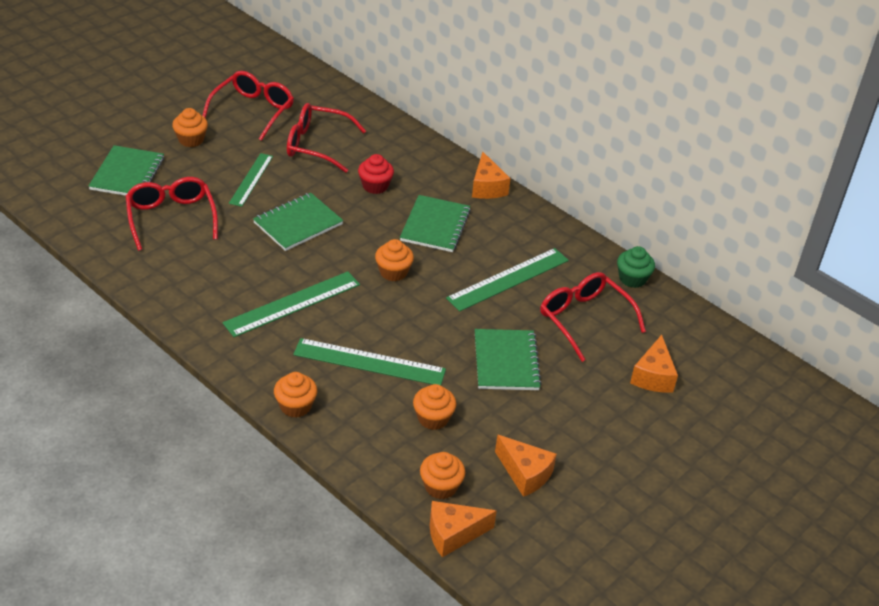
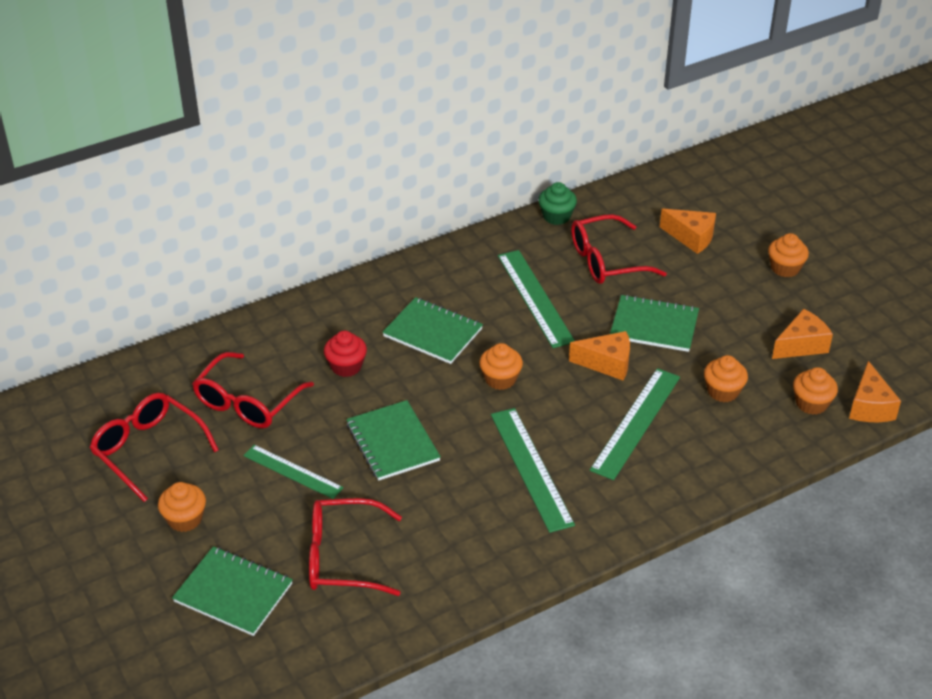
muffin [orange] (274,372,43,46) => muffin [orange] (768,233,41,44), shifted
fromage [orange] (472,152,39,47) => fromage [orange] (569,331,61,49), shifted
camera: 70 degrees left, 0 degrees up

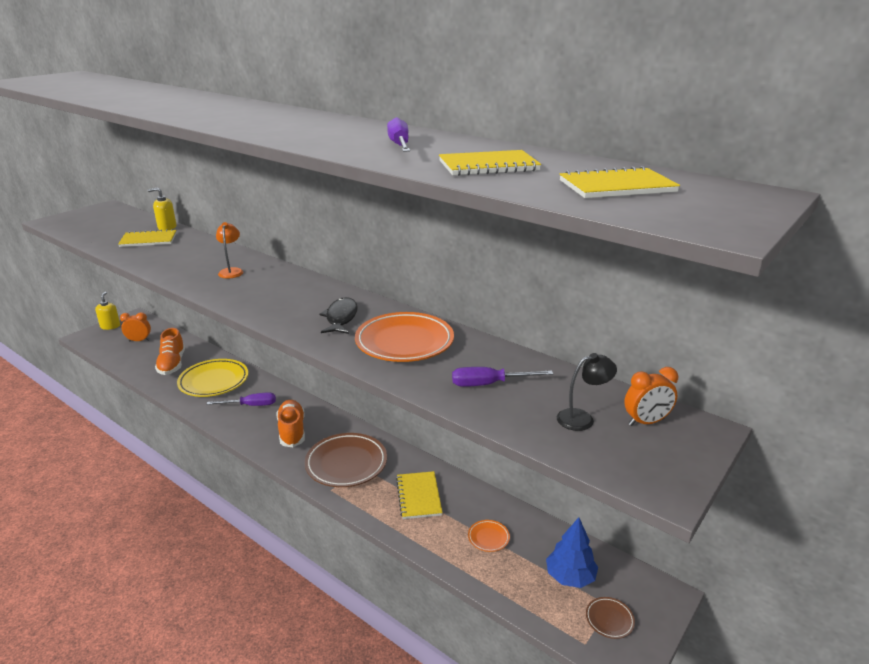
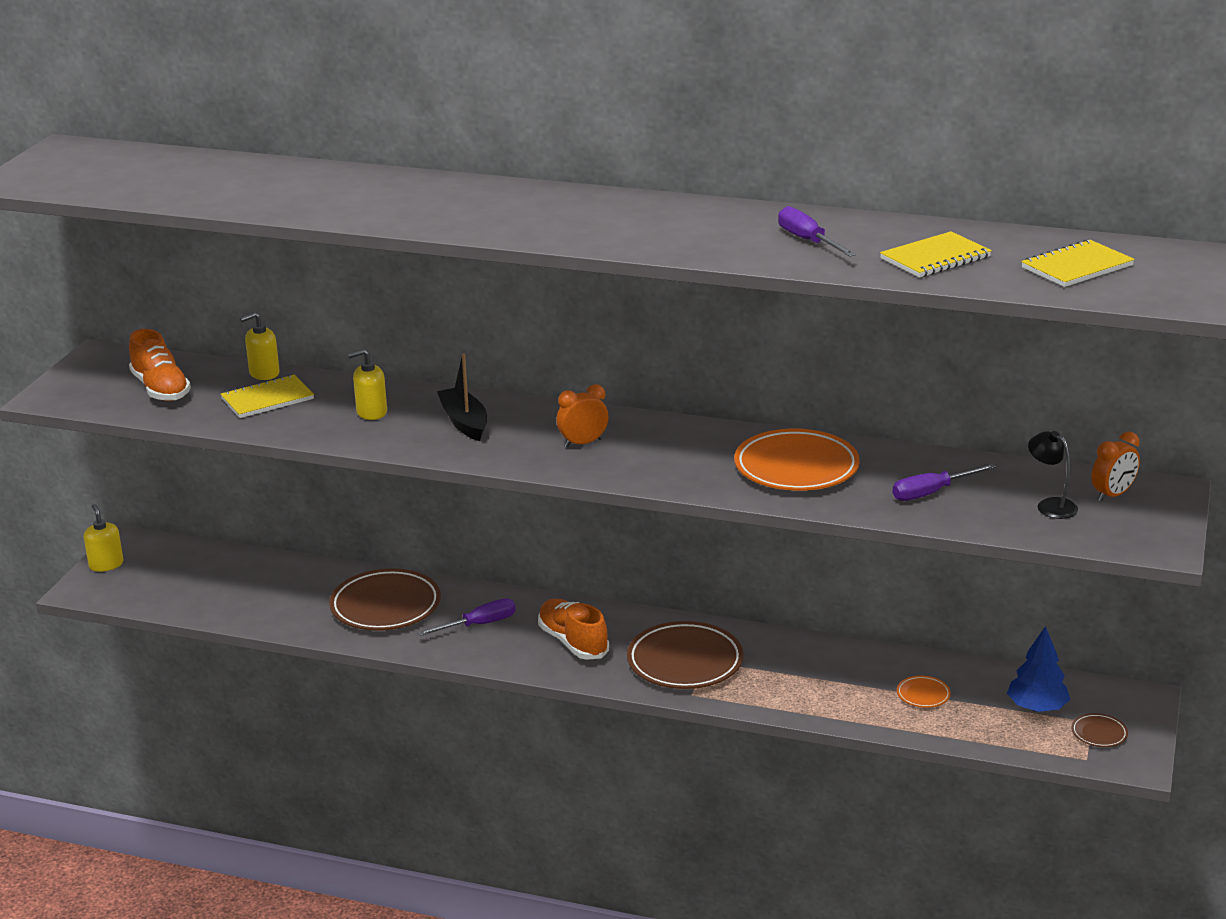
poisson [noir] (319,297,39,37) => nothing
carnet [jaune] (396,471,47,48) => nothing
nothing => distributeur de savon [jaune] (348,349,39,71)
réveil [orange] (120,312,31,29) => réveil [orange] (556,384,52,64), shifted
chaussure [orange] (155,328,30,47) => chaussure [orange] (129,329,62,72), shifted
lampe [orange] (216,222,27,57) => bateau [noir] (437,354,50,87)
assiette [jaune] (177,359,71,38) => assiette [marron] (329,568,112,63)
lampe [noir] (557,353,60,78) => lampe [noir] (1028,431,50,88), 90 degrees counterclockwise
camera: 20 degrees left, 0 degrees up

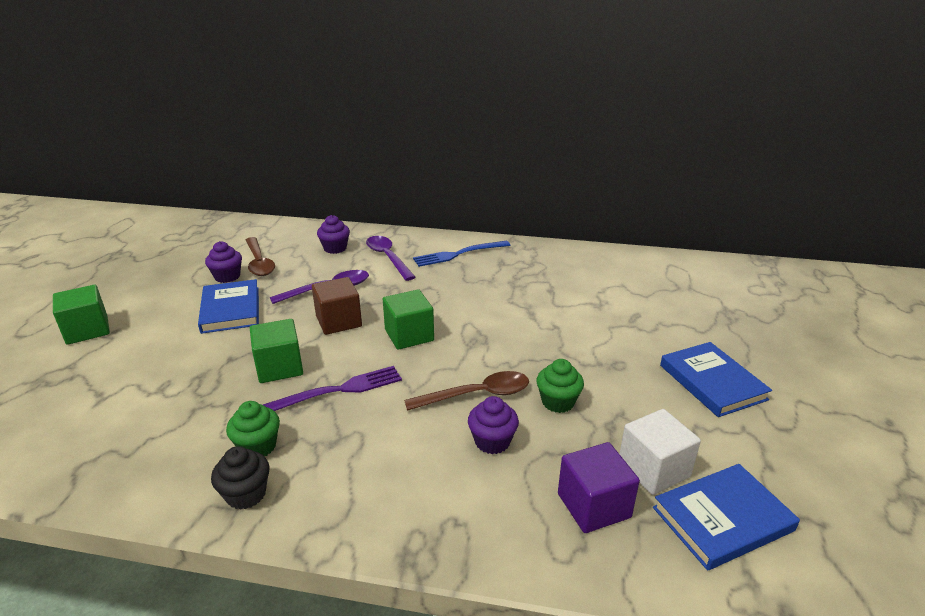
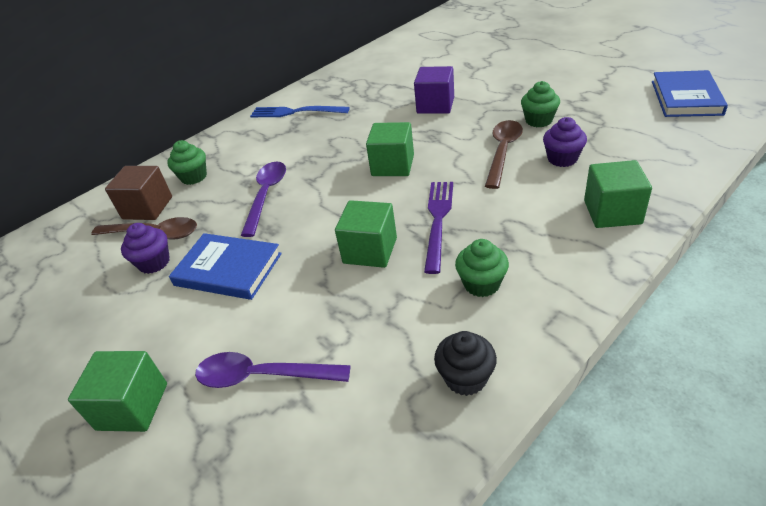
cube [blanc] (619,409,82,86) => nothing
livre [bleu] (660,342,112,75) => nothing
nothing => cube [vert] (584,160,68,68)
muffin [noir] (211,446,59,64) => muffin [noir] (434,331,63,65), shifted
cube [marron] (312,277,50,58) => cube [marron] (105,166,67,54), shifted
cuillère [violet] (366,236,49,45) => cuillère [violet] (195,352,156,36), shifted
cube [violet] (558,442,82,91) => cube [violet] (414,66,40,48), shifted
muffin [violet] (317,215,33,39) => muffin [vert] (167,140,40,45)
fourchette [bleu] (413,241,97,26) => fourchette [bleu] (250,106,100,11), 90 degrees clockwise
camera: 50 degrees left, 10 degrees up

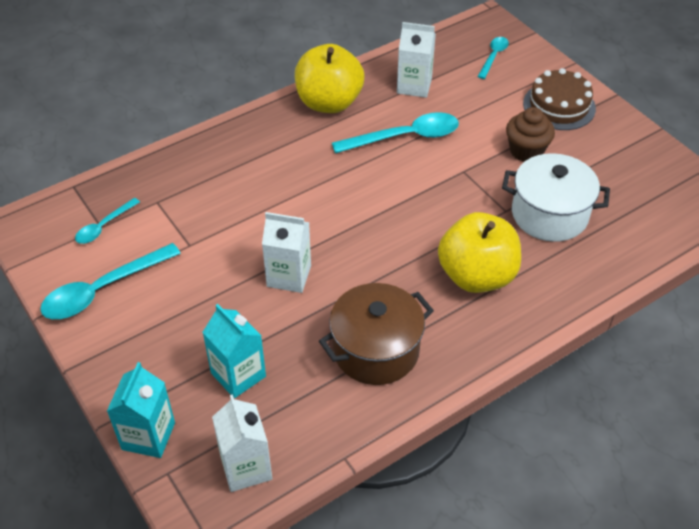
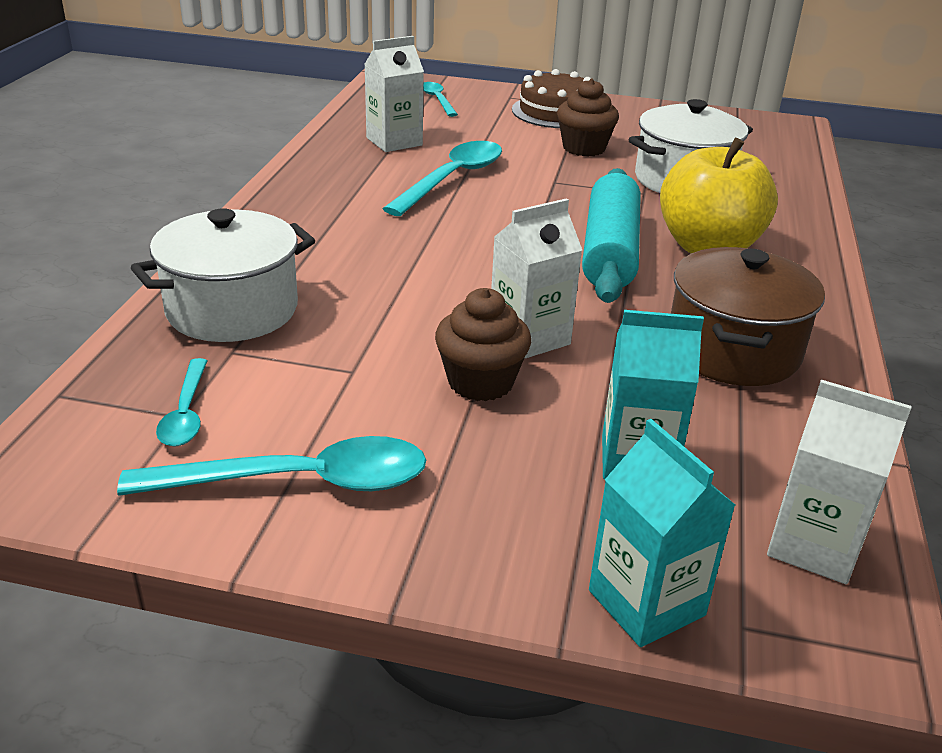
pomme [jaune] (295,44,69,69) => nothing
nothing => marmite [blanc] (131,208,184,134)
nothing => muffin [marron] (435,288,96,113)
nothing => rouleau à pâtisserie [turquoise] (582,168,59,135)
cuillère [turquoise] (40,243,141,76) => cuillère [turquoise] (117,436,309,60), 105 degrees counterclockwise
camera: 45 degrees left, 15 degrees down

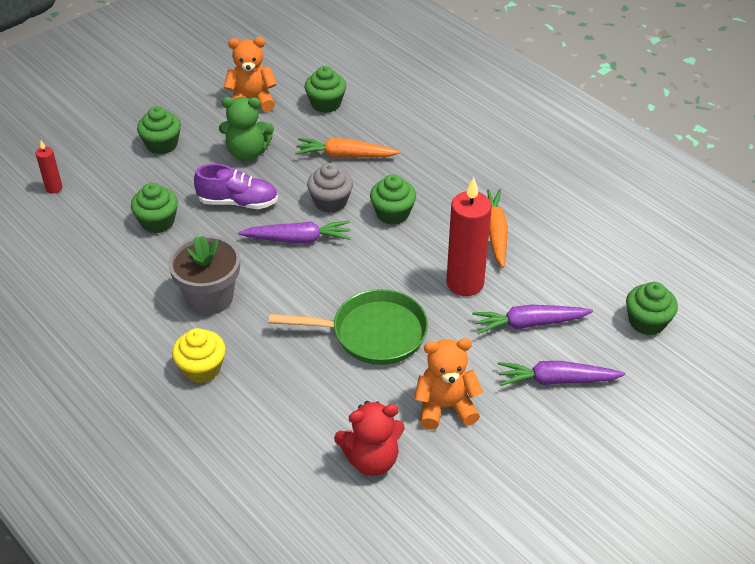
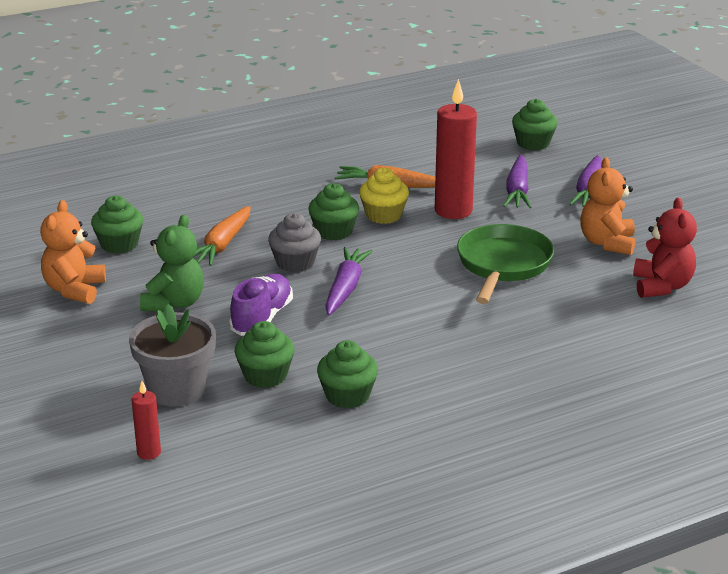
muffin [vert] (137,106,44,49) => muffin [vert] (317,340,61,69), shifted
pot de fleurs [gris] (168,235,72,80) => pot de fleurs [gris] (129,304,87,103), shifted
muffin [jaune] (172,328,53,55) => muffin [jaune] (359,168,50,56), shifted
camera: 75 degrees left, 15 degrees down

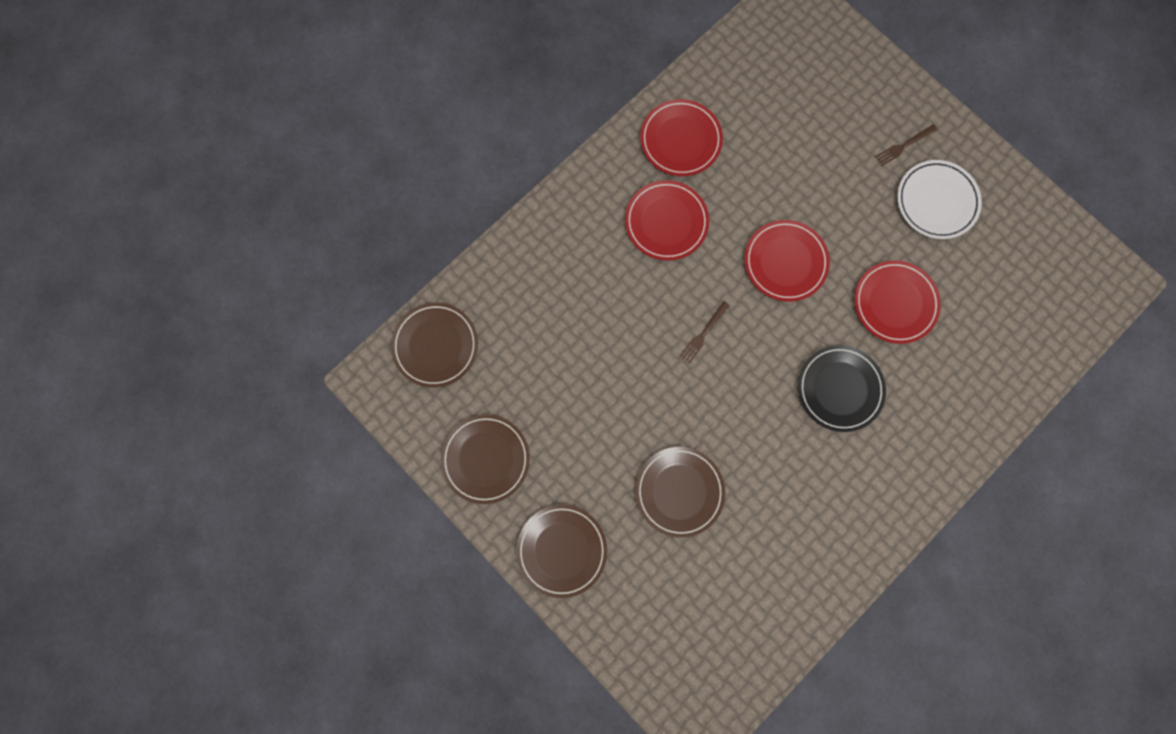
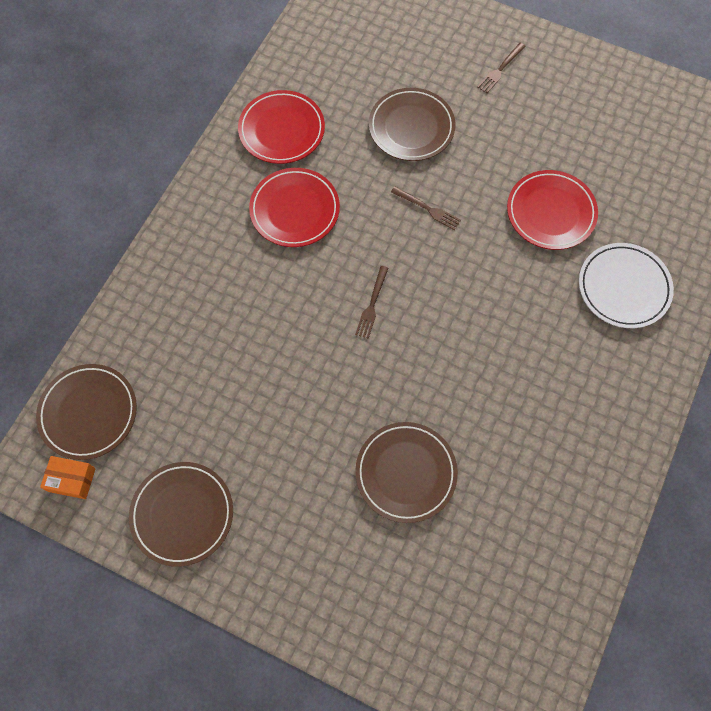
assiette [noir] (798,345,88,87) => nothing
nothing => boîte [orange] (40,456,56,43)
assiette [marron] (516,505,91,93) => assiette [marron] (369,88,86,73), shifted
assiette [blanc] (897,160,85,79) => assiette [blanc] (579,243,95,85), shifted
assiette [rouge] (745,220,85,82) => fourchette [marron] (391,186,70,44)
camera: 20 degrees left, 10 degrees down

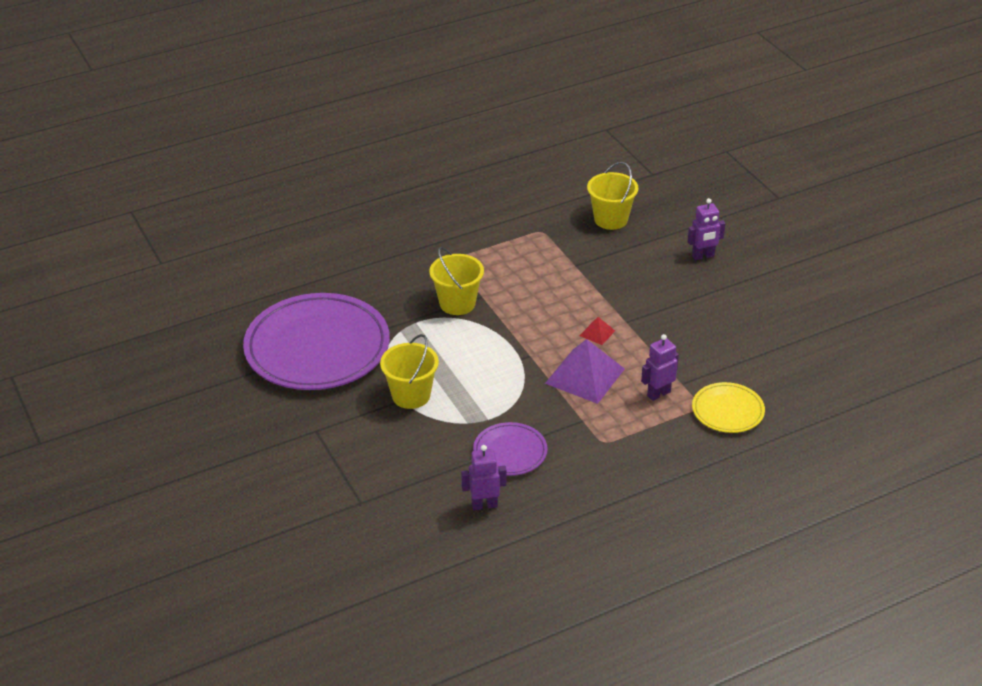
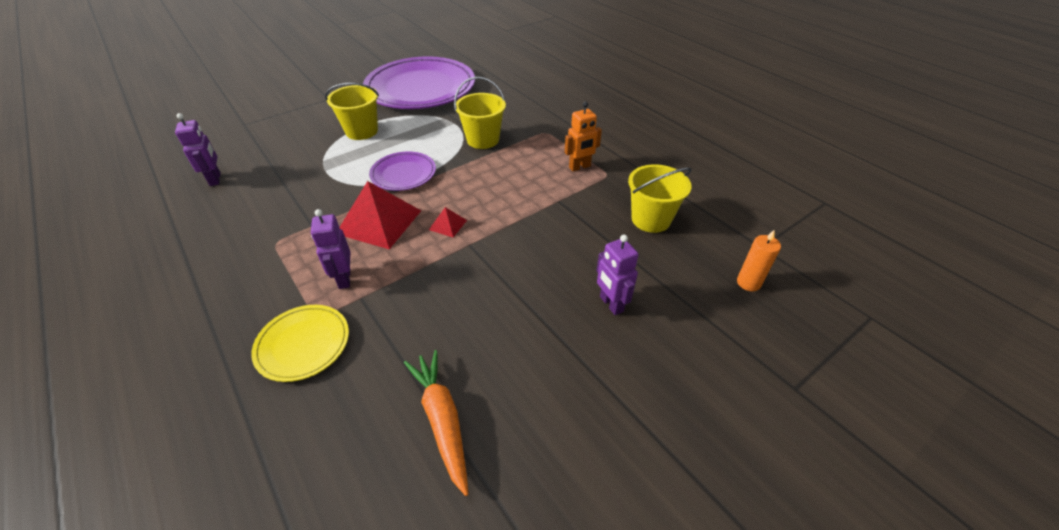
nothing => carotte [orange] (404,350,65,146)
nothing => robot [orange] (565,102,37,69)
nothing => bougie [orange] (737,230,44,61)
assiette [violet] (473,422,75,54) => assiette [violet] (369,151,67,40), shifted
pyramide [violet] (545,339,80,65) => pyramide [rouge] (340,181,81,68)
robot [violet] (641,334,38,67) => robot [violet] (311,209,39,80), 150 degrees counterclockwise
camera: 80 degrees right, 5 degrees up

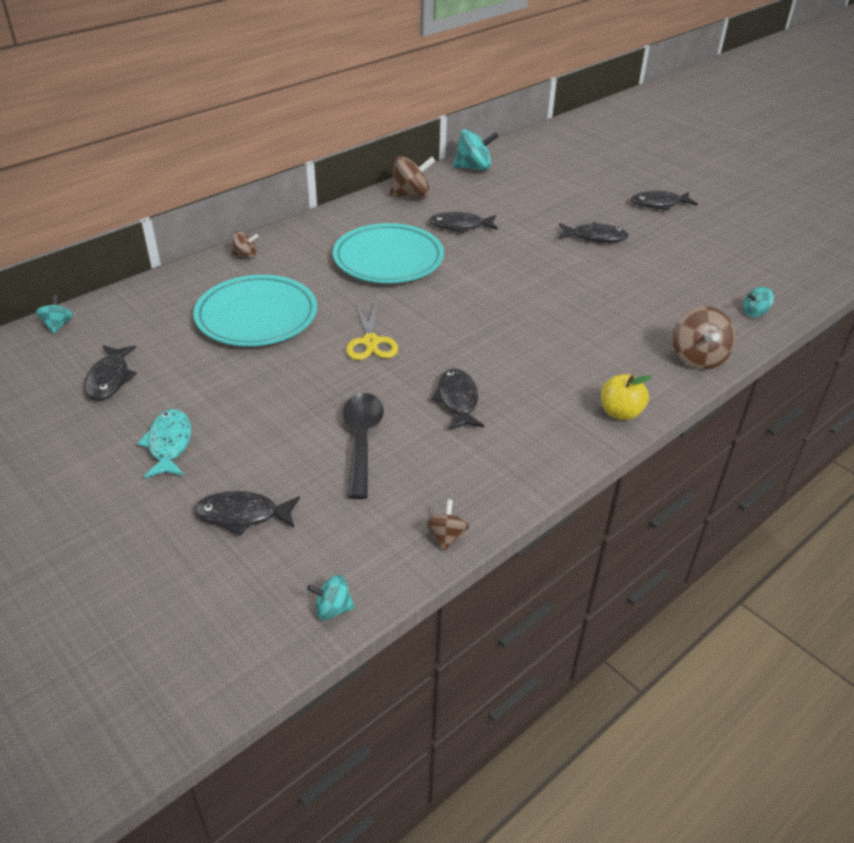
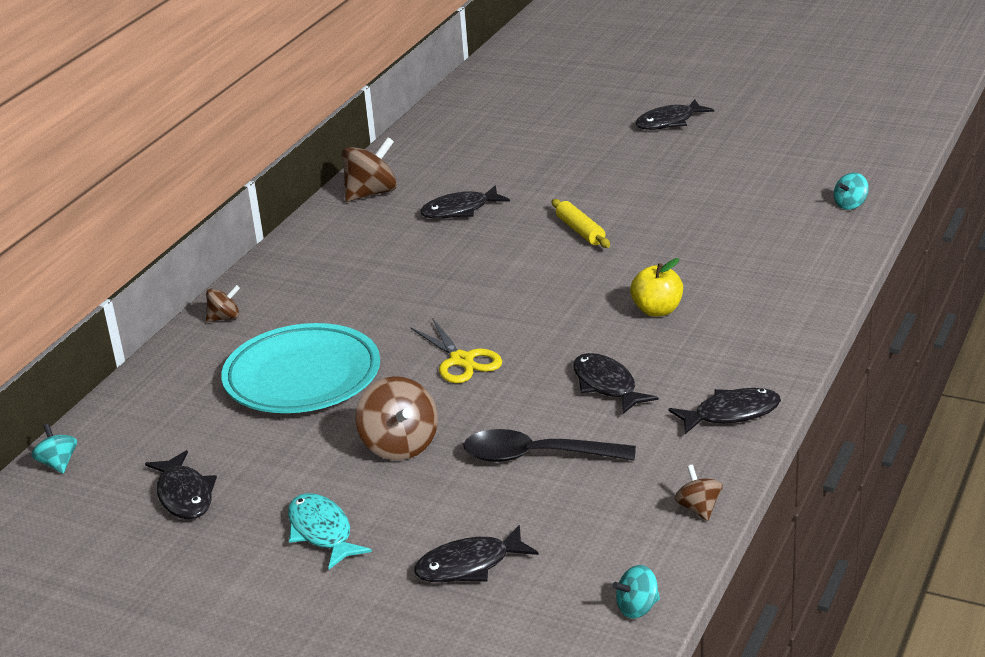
assiette [turquoise] (333,223,111,60) => nothing
toupie [turquoise] (453,129,46,42) => nothing
nothing => rouleau à pâtisserie [jaune] (552,199,58,49)
poisson [noir] (558,222,71,21) => poisson [noir] (669,388,112,46), shifted
pomme [jaune] (601,374,51,46) => pomme [jaune] (630,258,53,59), shifted
toupie [marron] (672,306,64,64) => toupie [marron] (356,376,82,84), shifted
cuillère [noir] (343,393,41,106) => cuillère [noir] (463,429,173,33), 60 degrees counterclockwise
camera: 20 degrees left, 10 degrees down

